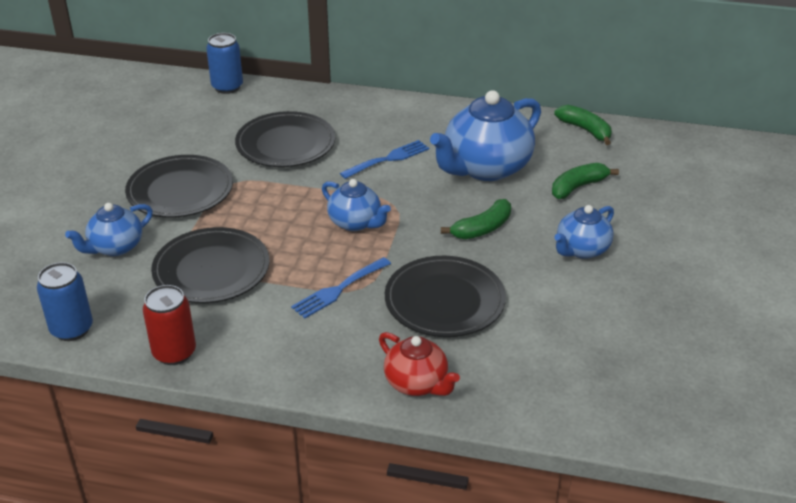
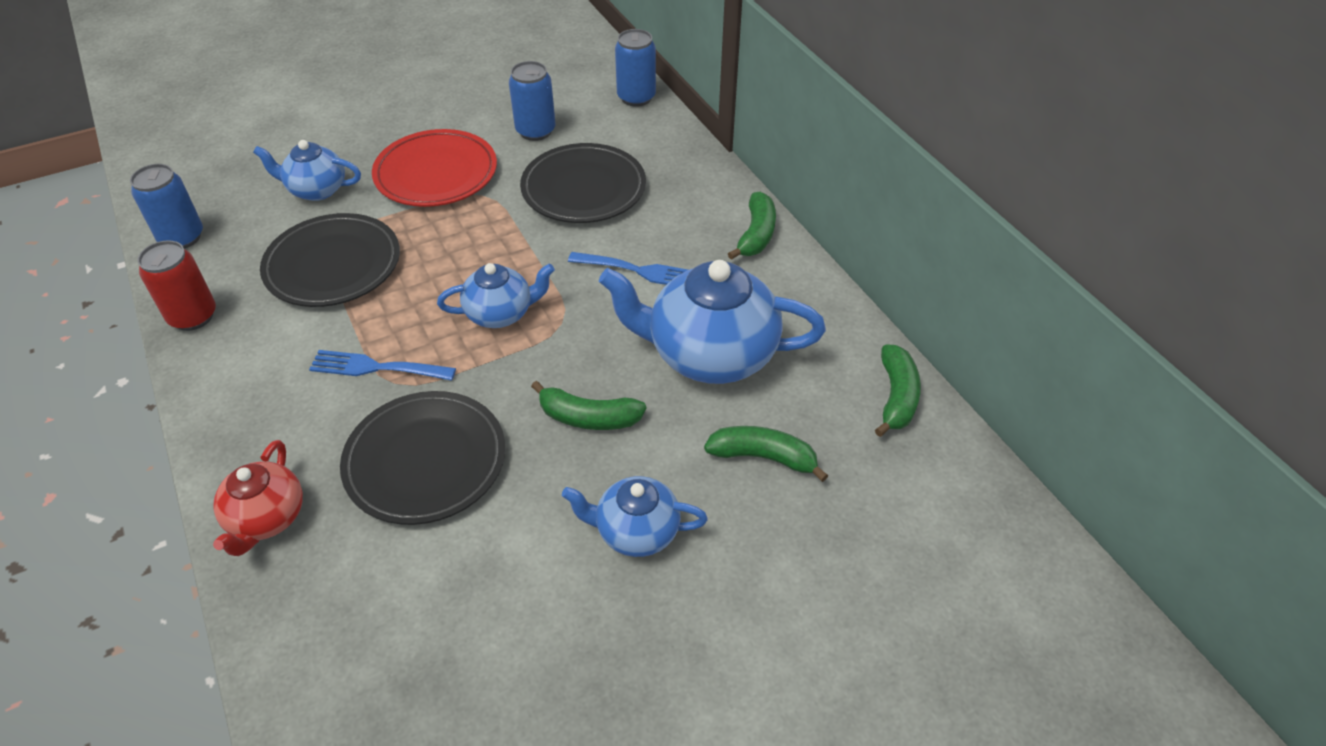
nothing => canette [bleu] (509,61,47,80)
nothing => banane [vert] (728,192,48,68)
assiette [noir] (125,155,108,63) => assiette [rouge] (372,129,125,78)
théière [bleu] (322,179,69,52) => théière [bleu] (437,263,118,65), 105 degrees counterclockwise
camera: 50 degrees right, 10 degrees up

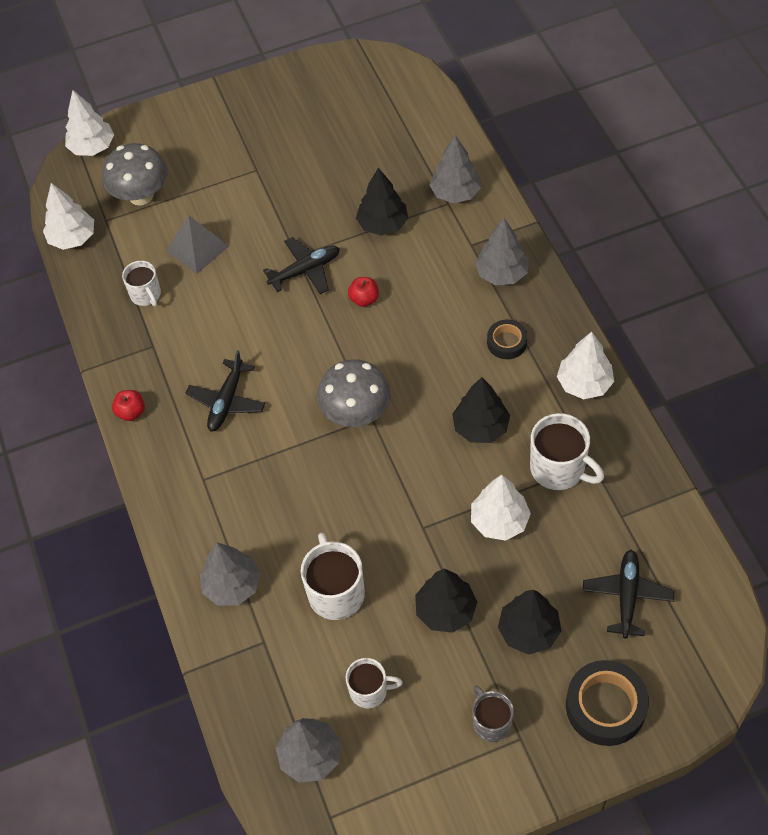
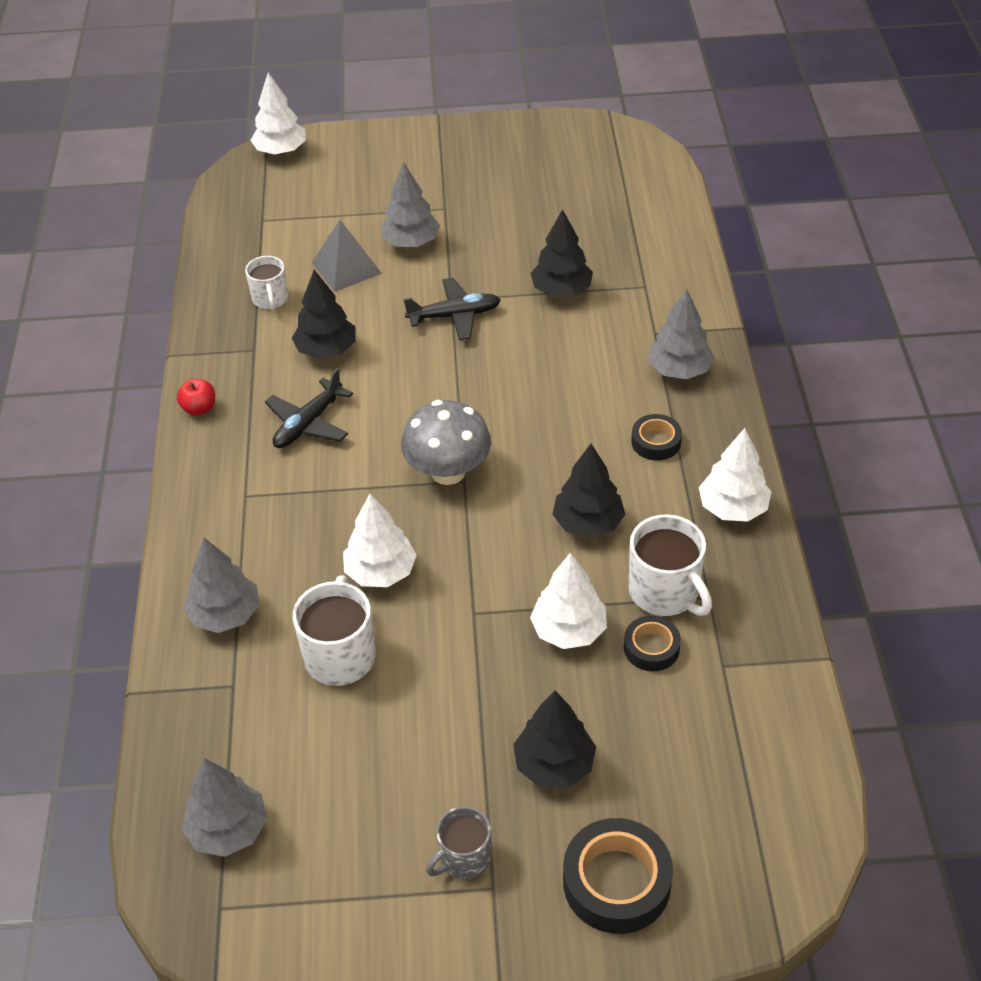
champignon [gris] (102,143,65,63) => nothing
tasse [blanc] (346,658,57,50) => nothing
pomme [rouge] (348,277,31,30) => nothing
avion [noir] (582,550,92,89) => nothing
nothing => ruban adhésif [noir] (624,616,57,55)
arbre [blanc] (43,183,51,67) => arbre [blanc] (343,494,74,93), shifted
arbre [noir] (415,568,62,65) => arbre [noir] (292,270,64,89), shifted
arbre [gris] (430,135,51,68) => arbre [gris] (381,162,59,85), shifted
tasse [gris] (473,686,41,56) => tasse [gris] (426,806,65,73), 120 degrees counterclockwise
camera: 15 degrees right, 10 degrees down

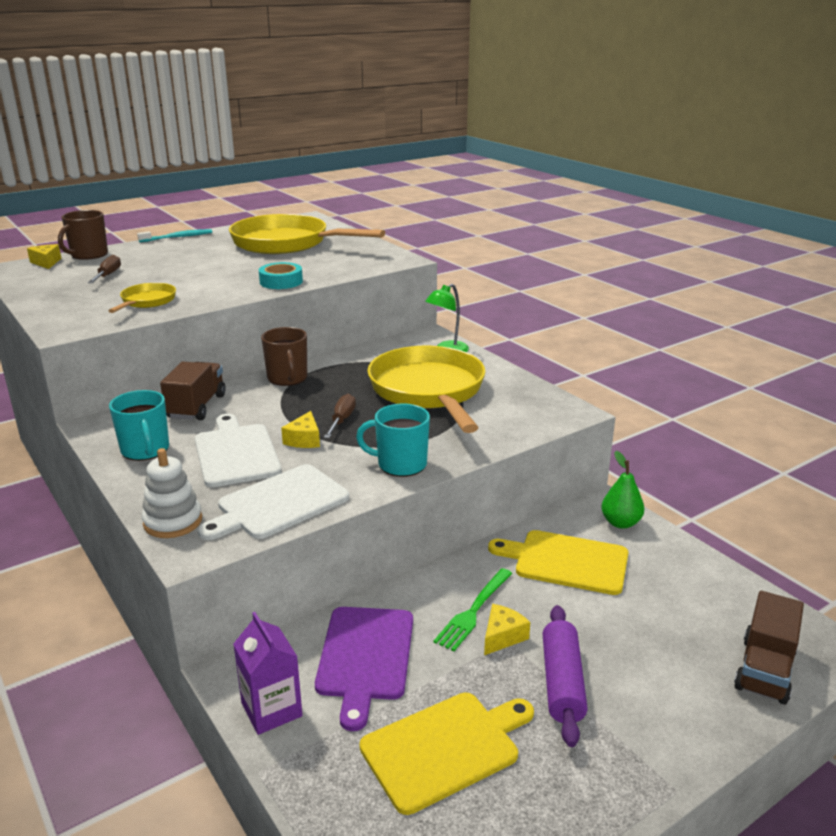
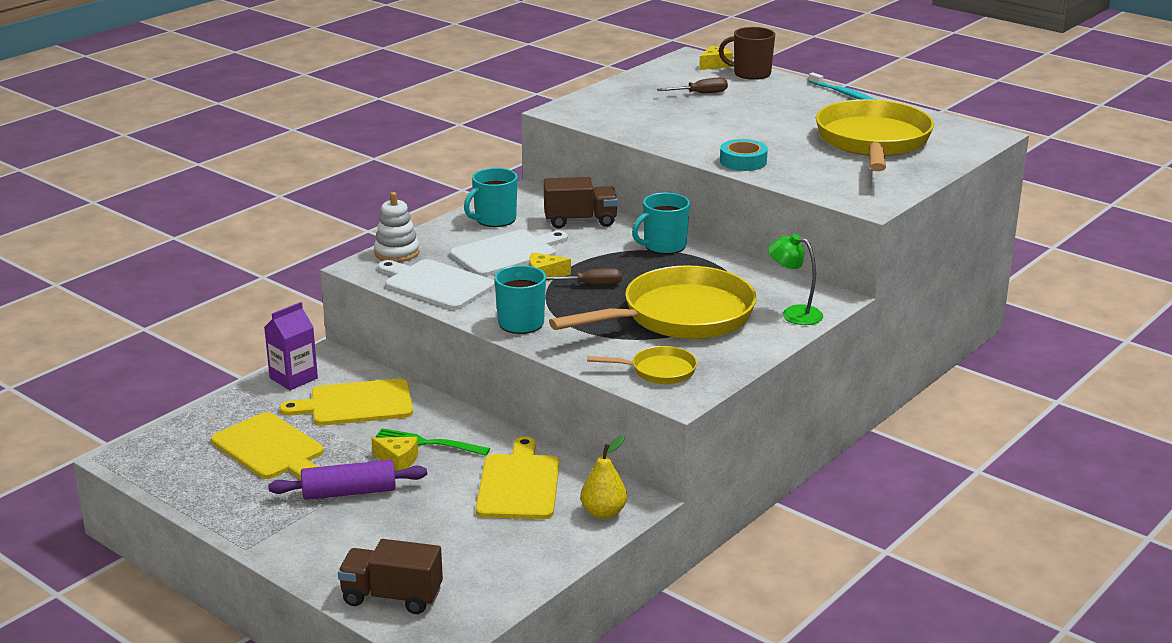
poêle [jaune] (108,283,68,30) => poêle [jaune] (587,346,110,38), shifted
tasse [marron] (261,327,46,59) => tasse [turquoise] (632,193,58,61)
planche à découper [violet] (315,607,98,124) => planche à découper [jaune] (279,378,134,48)
poire [vert] (601,451,43,78) => poire [jaune] (580,436,47,83)
camera: 75 degrees right, 0 degrees up

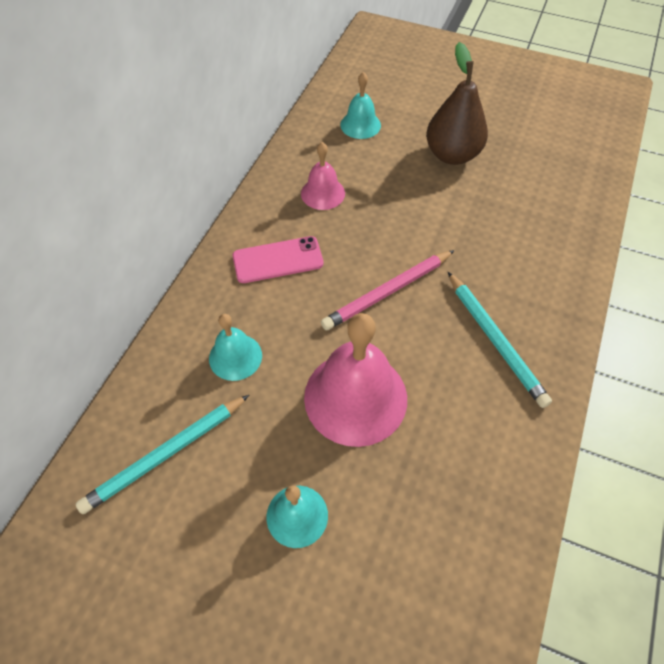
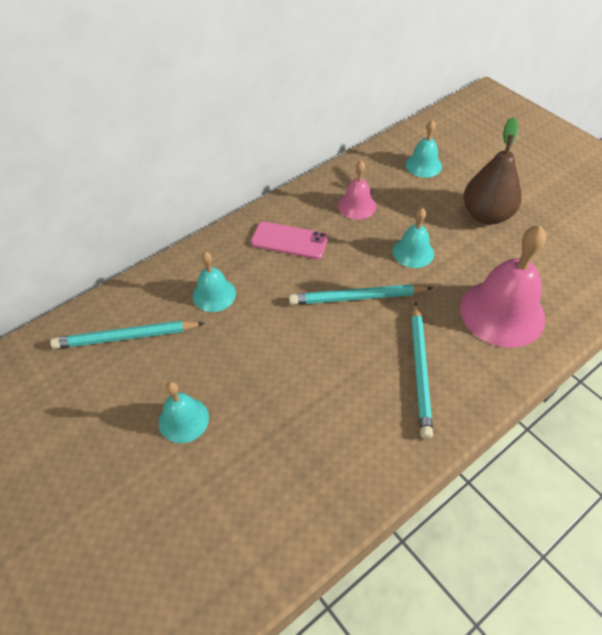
nothing => cloche [turquoise] (393,208,41,60)
cloche [rose] (304,313,103,134) => cloche [rose] (460,225,86,123), shifted
crayon [rose] (321,250,134,80) => crayon [turquoise] (289,284,144,21)
camera: 30 degrees right, 5 degrees down

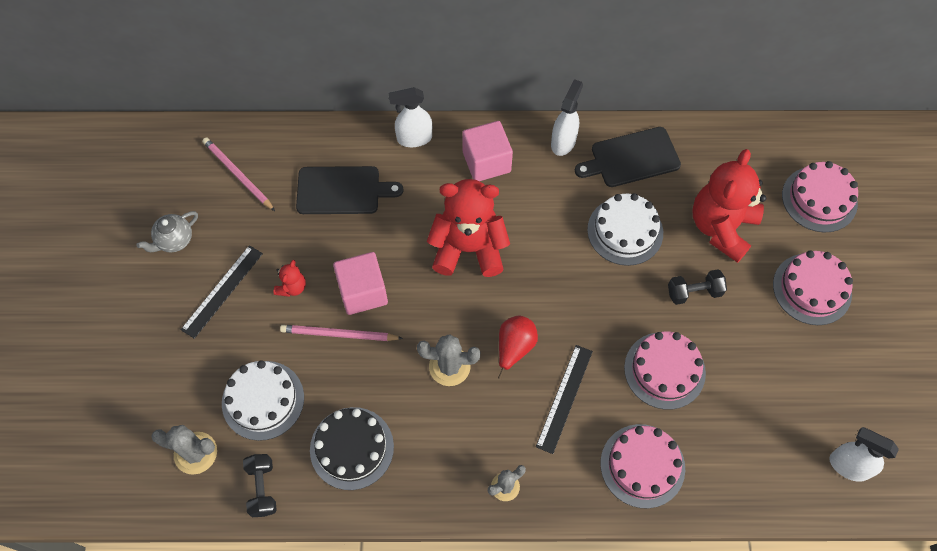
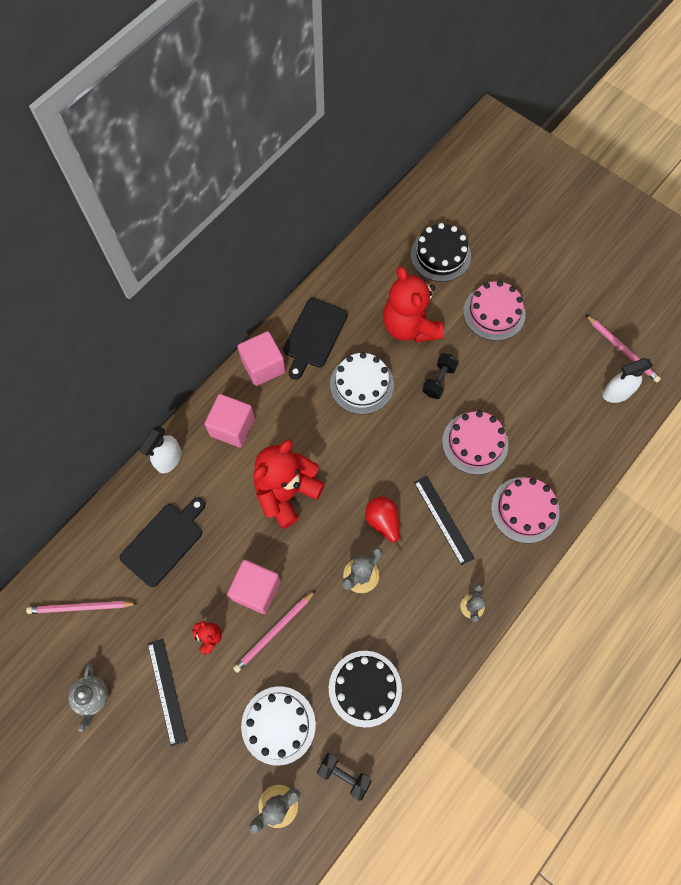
nothing => crayon [rose] (586,315,75,68)
vaporisateur [blanc] (551,79,32,77) => cube [rose] (237,331,48,55)
gâteau [rose] (782,161,76,71) => gâteau [noir] (411,223,60,59)
camera: 50 degrees left, 5 degrees up

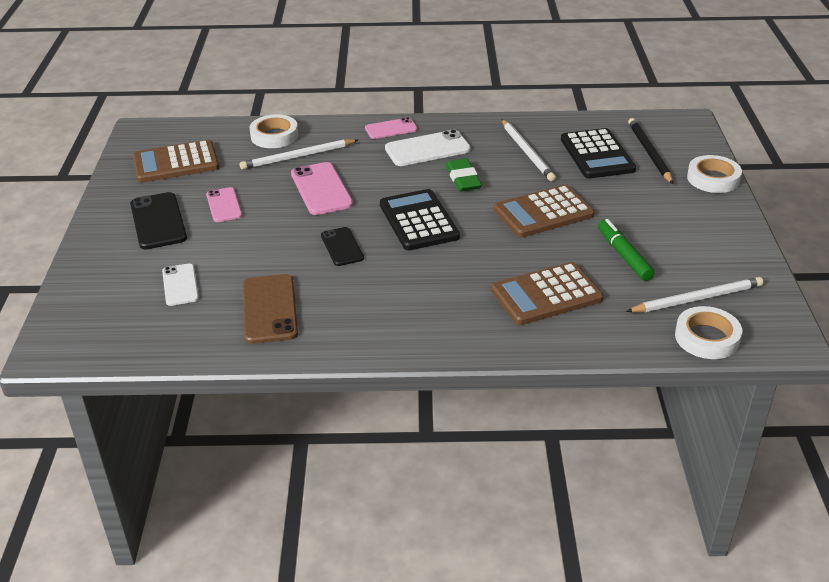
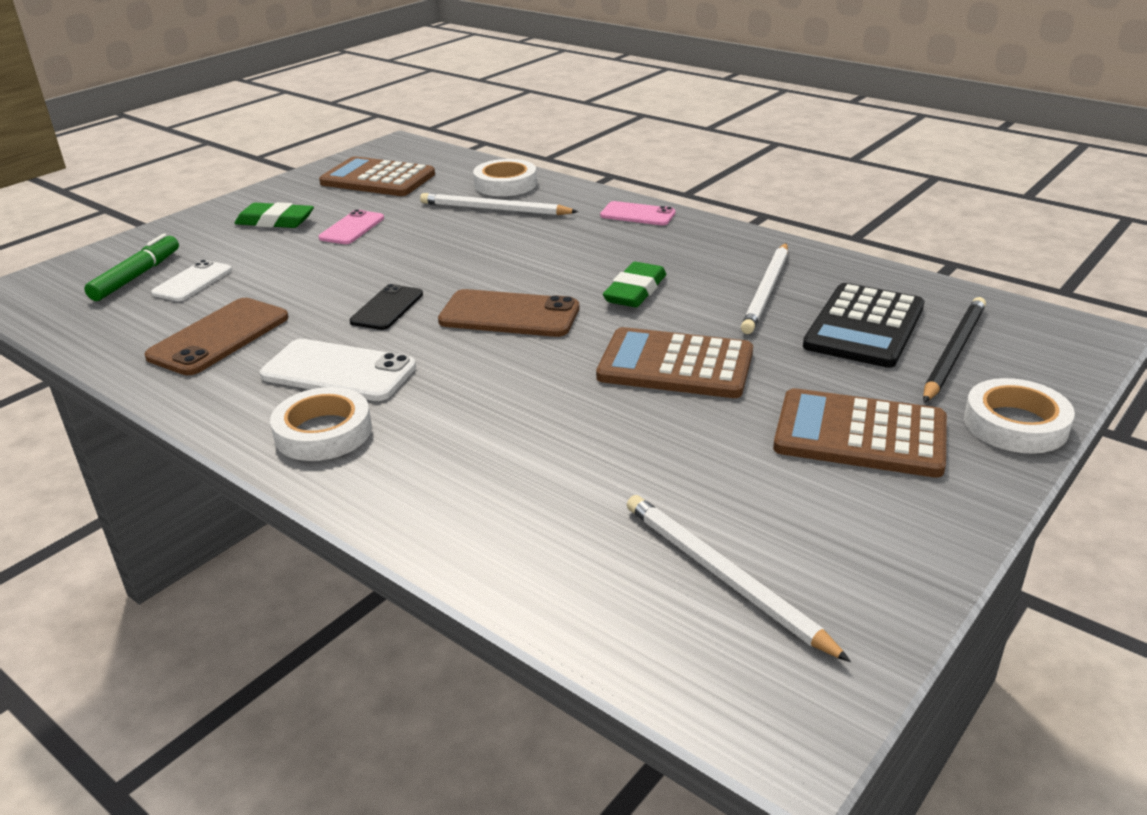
téléphone [rose] (291,162,62,53) => nothing
téléphone [blanc] (385,129,86,37) => téléphone [blanc] (260,339,156,62), shifted
calculatrice [marron] (491,262,112,63) => calculatrice [marron] (773,388,174,90), shifted
feutre [vert] (598,219,57,62) => feutre [vert] (84,234,95,67), shifted
ruban adhésif [blanc] (675,306,67,53) => ruban adhésif [blanc] (270,387,102,74), shifted
téléphone [noir] (130,192,57,58) => gomme [vert] (234,202,80,26)
calculatrice [noir] (380,189,80,61) => téléphone [marron] (438,289,141,48)
crayon [blanc] (626,277,137,35) => crayon [blanc] (627,495,224,167), 150 degrees counterclockwise
camera: 40 degrees right, 5 degrees down

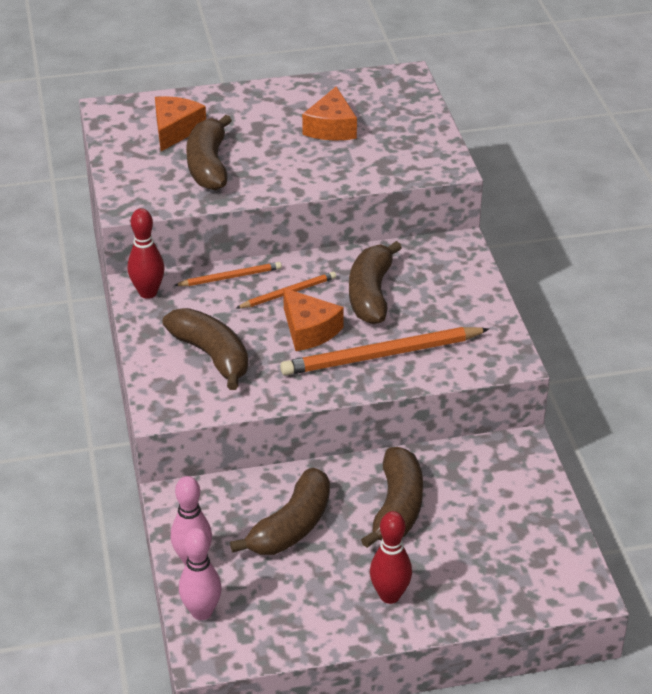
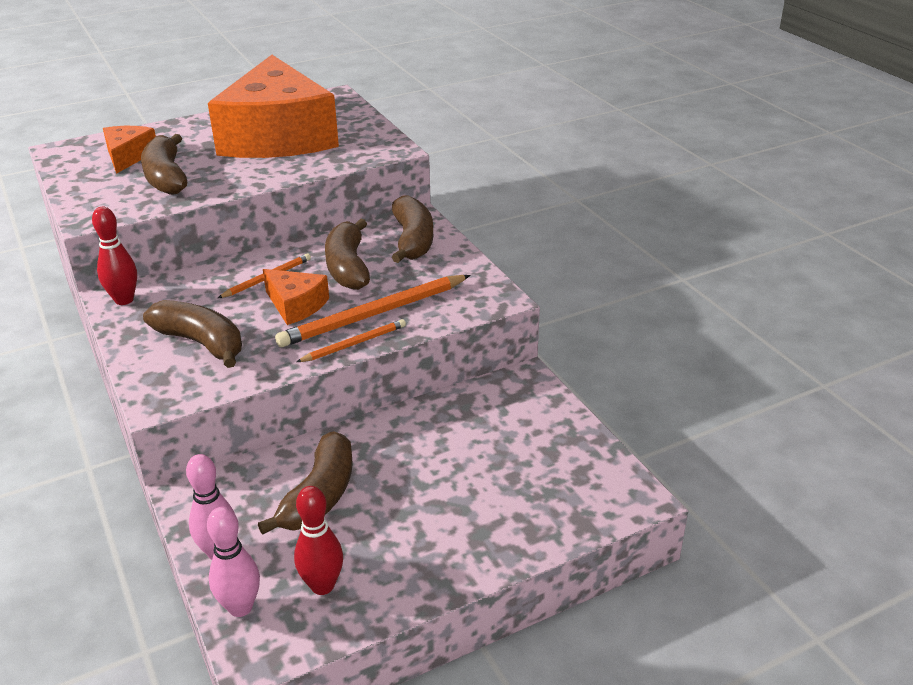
crayon [orange] (174,262,108,24) => crayon [orange] (296,319,110,43), shifted
banane [marron] (361,447,62,101) => banane [marron] (392,195,41,68), shifted
quille [rouge] (370,511,42,93) => quille [rouge] (294,486,49,109), shifted
fromage [orange] (302,86,55,55) => fromage [orange] (208,55,131,103), x2.34
camera: 15 degrees left, 5 degrees down

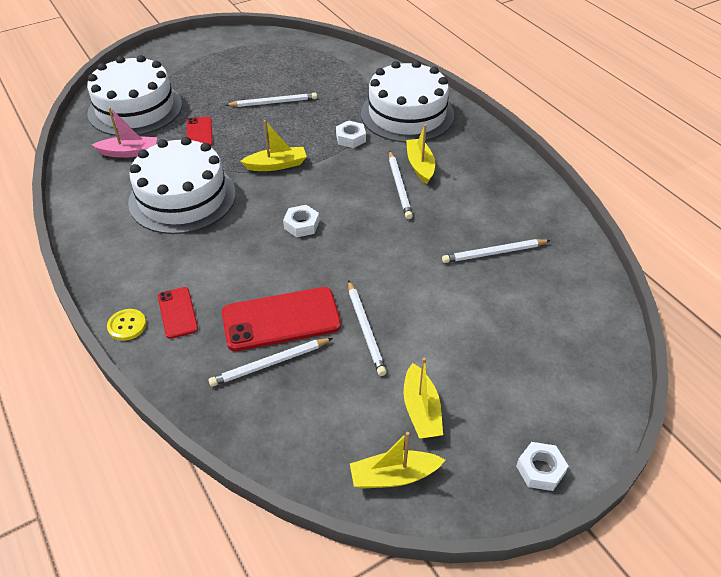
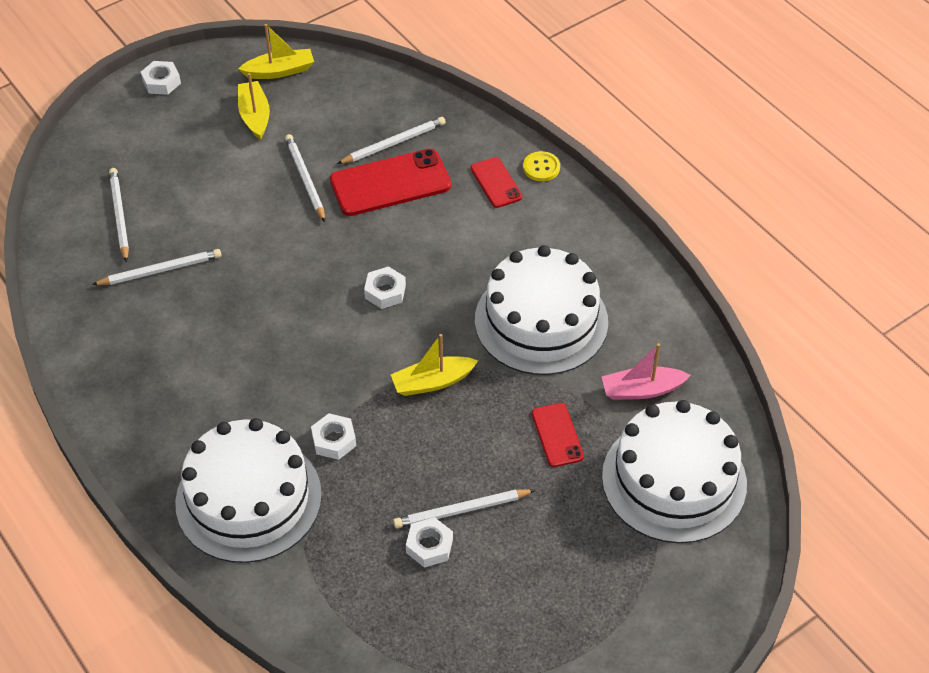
bateau [jaune] (406,124,29,60) => nothing
nothing => écrou [blanc] (406,517,47,51)
crayon [blanc] (389,151,24,68) => crayon [blanc] (109,168,20,94), shifted
camera: 175 degrees right, 5 degrees up

